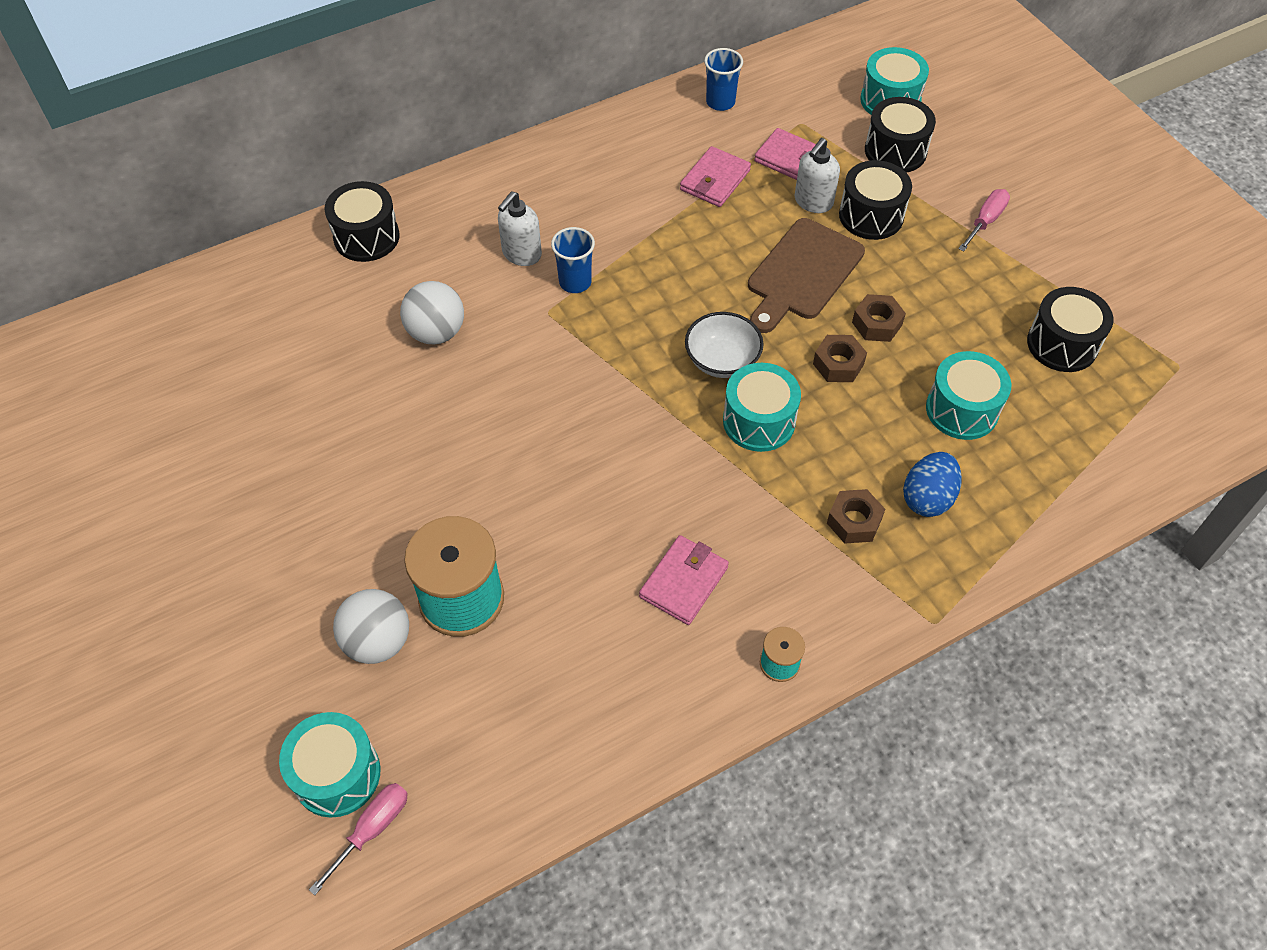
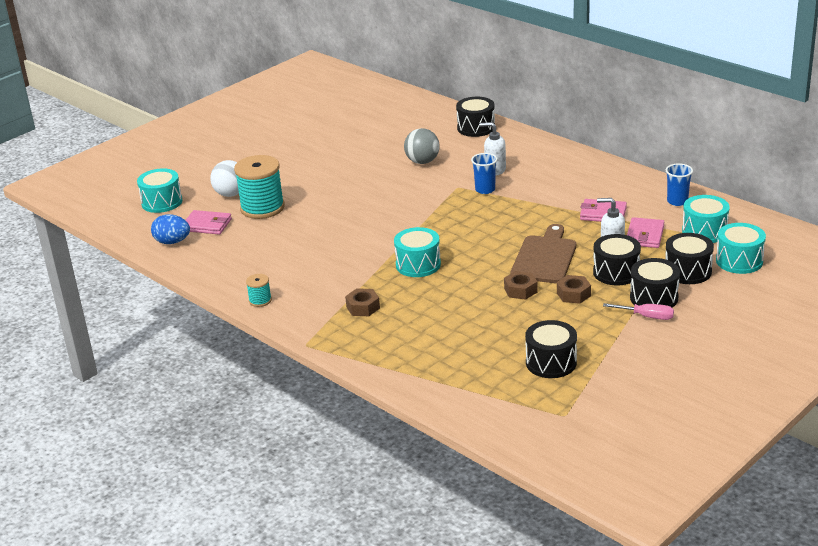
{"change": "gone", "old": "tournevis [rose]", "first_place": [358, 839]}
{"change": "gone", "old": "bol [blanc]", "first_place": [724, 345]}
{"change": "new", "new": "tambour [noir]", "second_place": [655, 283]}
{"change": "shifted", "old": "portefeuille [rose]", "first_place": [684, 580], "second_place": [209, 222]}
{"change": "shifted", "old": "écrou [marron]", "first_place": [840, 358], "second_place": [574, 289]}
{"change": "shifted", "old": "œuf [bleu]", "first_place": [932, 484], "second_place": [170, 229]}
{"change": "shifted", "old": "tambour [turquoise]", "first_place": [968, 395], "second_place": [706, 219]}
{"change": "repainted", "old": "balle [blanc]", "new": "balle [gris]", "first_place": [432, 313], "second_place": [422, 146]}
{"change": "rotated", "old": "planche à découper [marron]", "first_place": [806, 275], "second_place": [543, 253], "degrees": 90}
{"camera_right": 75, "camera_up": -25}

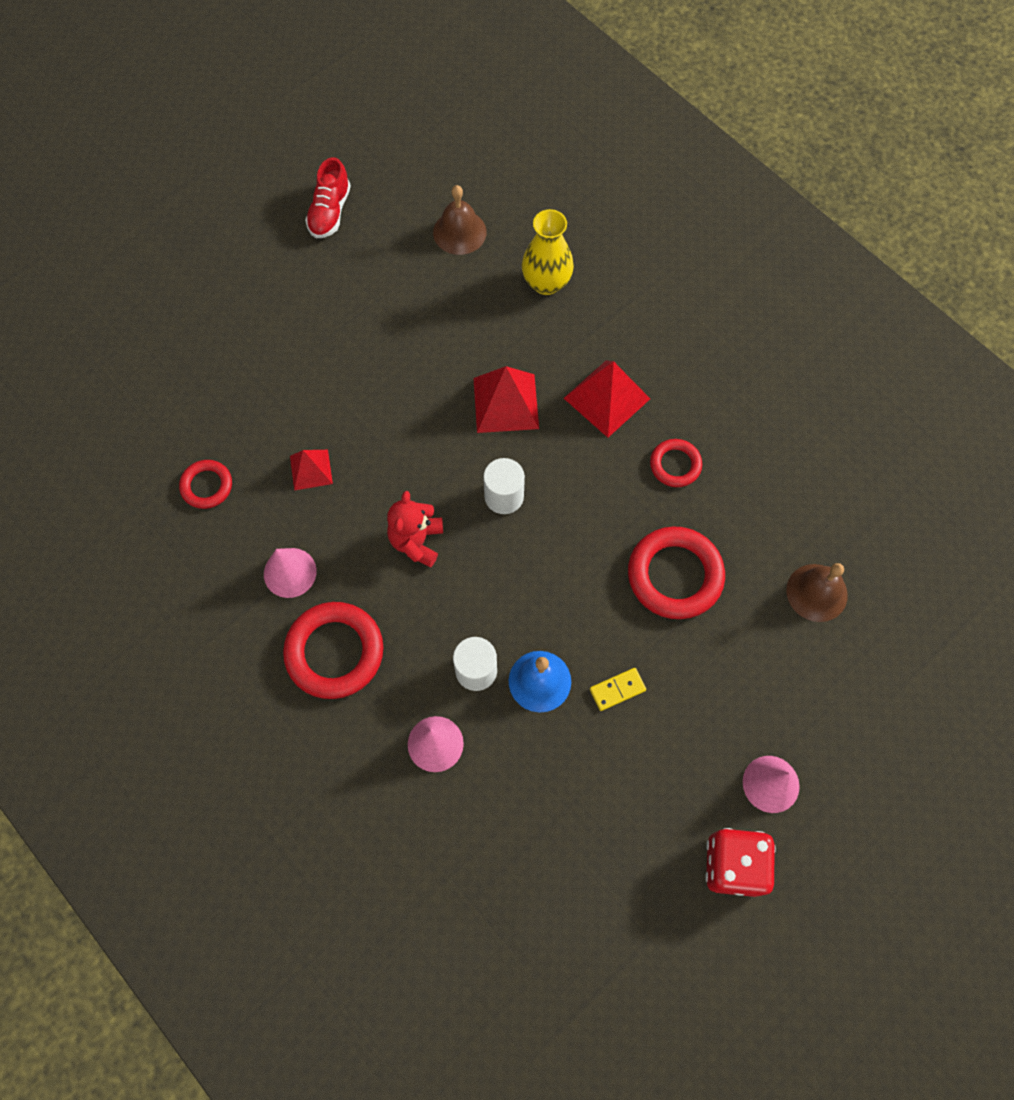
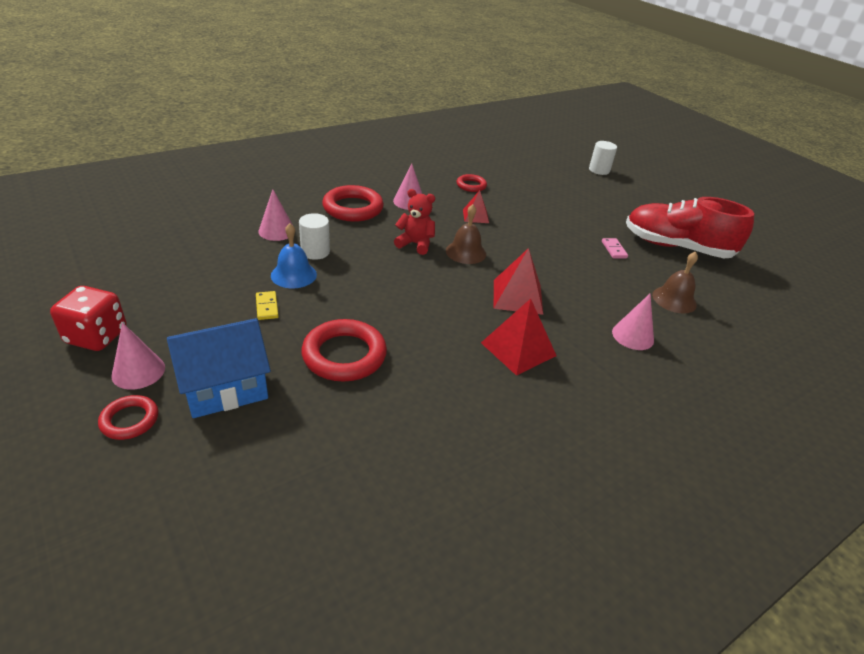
{"change": "new", "new": "maison [bleu]", "second_place": [219, 368]}
{"change": "new", "new": "domino [rose]", "second_place": [615, 248]}
{"change": "shifted", "old": "cylindre [blanc]", "first_place": [504, 486], "second_place": [603, 158]}
{"change": "shifted", "old": "anneau [rouge]", "first_place": [676, 463], "second_place": [128, 417]}
{"change": "shifted", "old": "cloche [marron]", "first_place": [817, 592], "second_place": [466, 234]}
{"change": "swapped", "old": "vase [jaune]", "new": "cône [rose]", "first_place": [548, 252], "second_place": [633, 322]}
{"change": "scaled", "old": "chaussure [rouge]", "first_place": [328, 197], "second_place": [690, 227], "factor": 1.96}
{"camera_right": 95, "camera_up": -30}

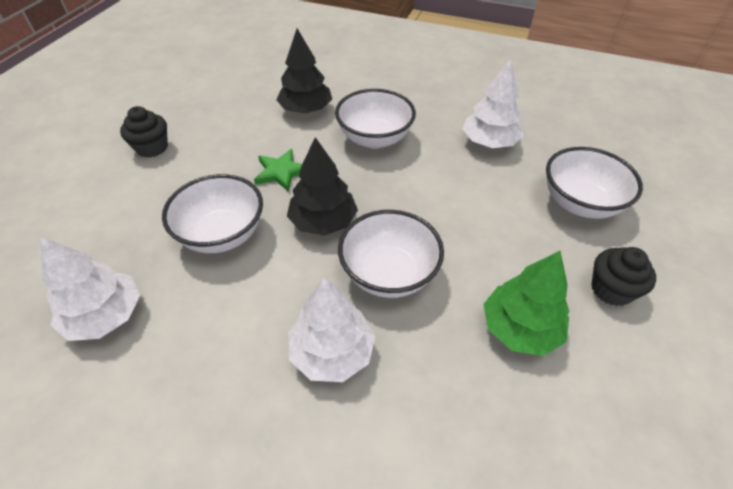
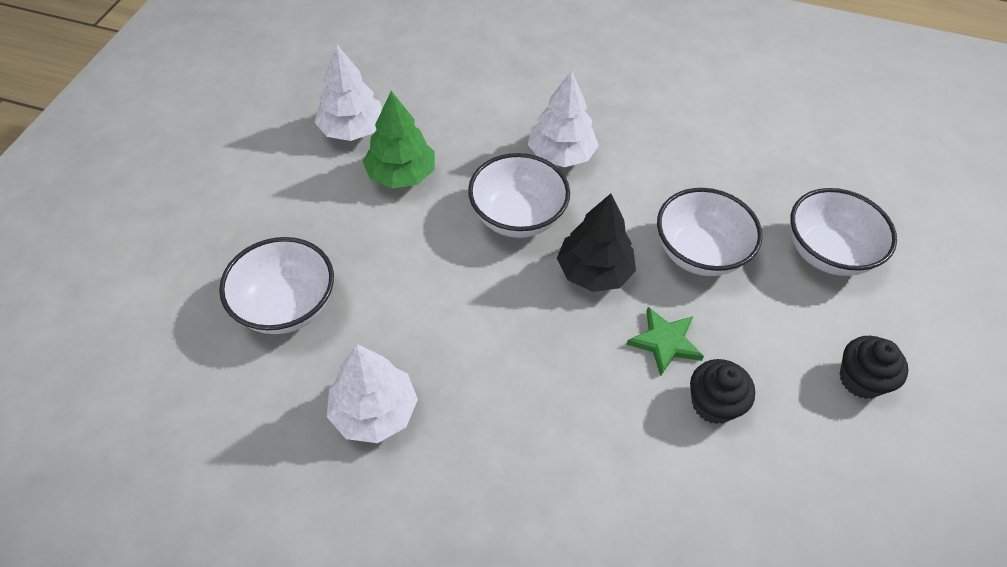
{"change": "gone", "old": "arbre [noir]", "first_place": [304, 71]}
{"change": "shifted", "old": "arbre [blanc]", "first_place": [90, 288], "second_place": [348, 92]}
{"change": "shifted", "old": "bol [blanc]", "first_place": [375, 119], "second_place": [843, 232]}
{"change": "shifted", "old": "muffin [noir]", "first_place": [623, 276], "second_place": [722, 391]}
{"camera_right": 175, "camera_up": 5}

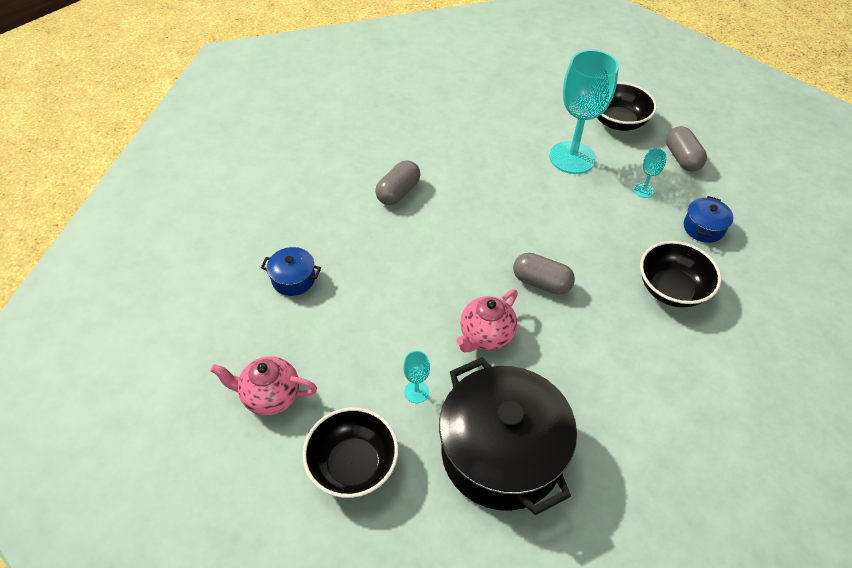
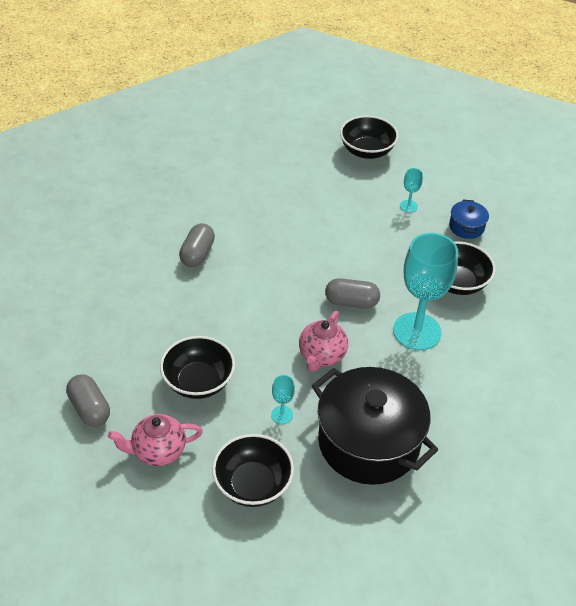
{"change": "gone", "old": "marmite [bleu]", "first_place": [291, 271]}
{"change": "new", "new": "bol [noir]", "second_place": [197, 367]}
{"change": "shifted", "old": "verre à pied [turquoise]", "first_place": [584, 112], "second_place": [425, 291]}
{"change": "shifted", "old": "gélule [gris]", "first_place": [686, 148], "second_place": [88, 400]}
{"camera_right": -20, "camera_up": -5}

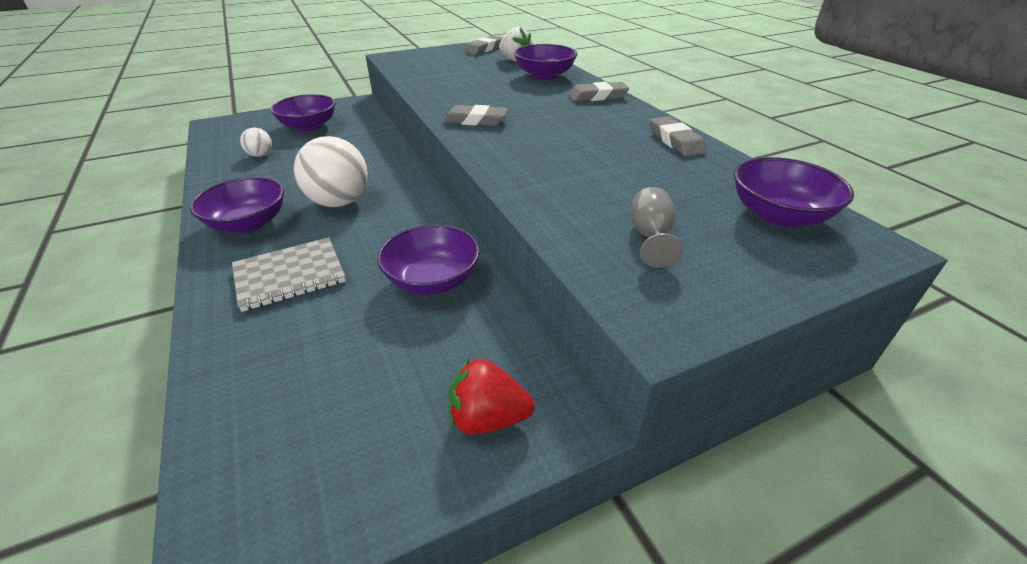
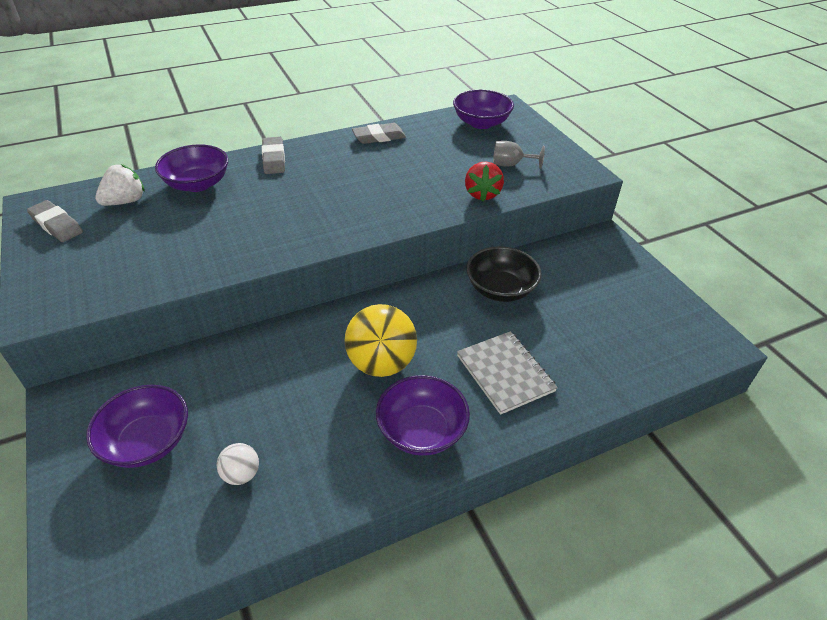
{"change": "gone", "old": "gomme [gris]", "first_place": [475, 115]}
{"change": "shifted", "old": "fraise [rouge]", "first_place": [492, 396], "second_place": [484, 181]}
{"change": "repainted", "old": "balle [blanc]", "new": "balle [jaune]", "first_place": [331, 171], "second_place": [380, 340]}
{"change": "repainted", "old": "bol [violet]", "new": "bol [noir]", "first_place": [428, 260], "second_place": [504, 274]}
{"camera_right": -90, "camera_up": 5}

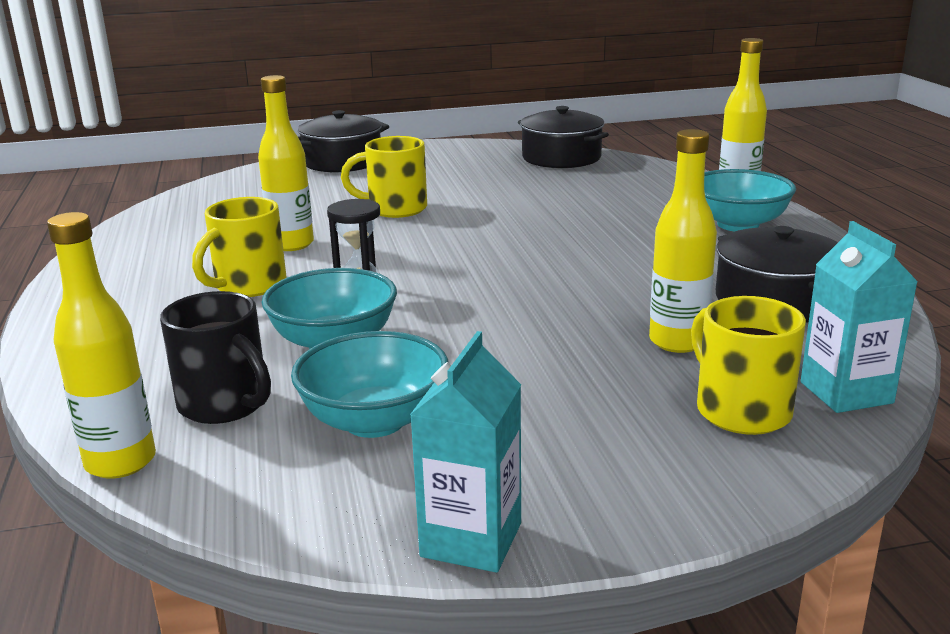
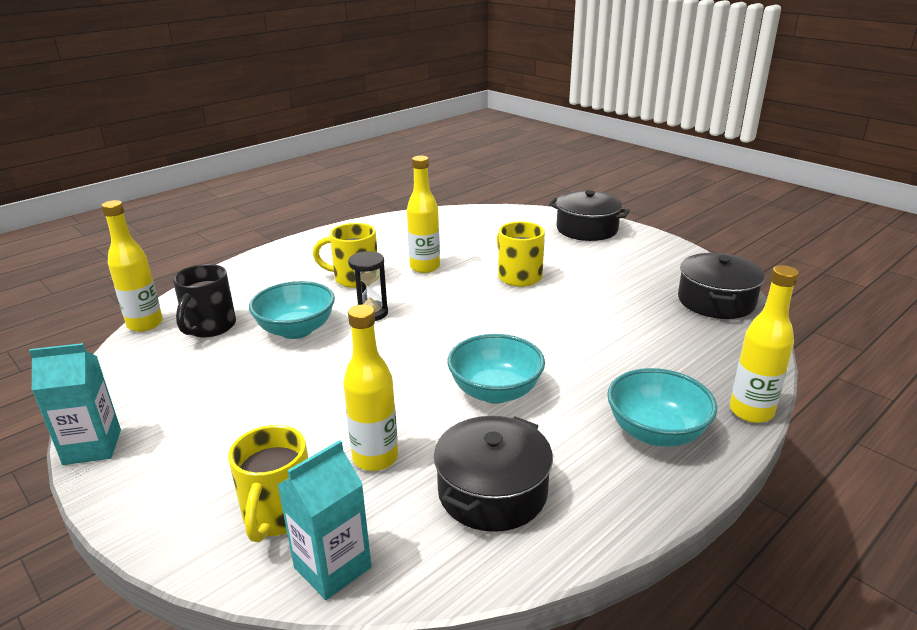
{"change": "shifted", "old": "bol [turquoise]", "first_place": [370, 384], "second_place": [496, 368]}
{"change": "rotated", "old": "tasse [jaune]", "first_place": [748, 365], "second_place": [268, 483], "degrees": 150}
{"camera_right": 60, "camera_up": 5}

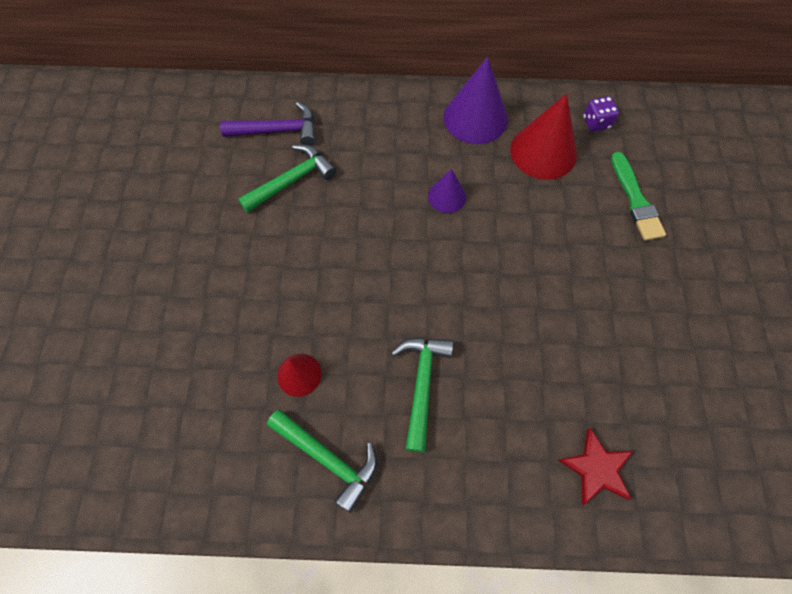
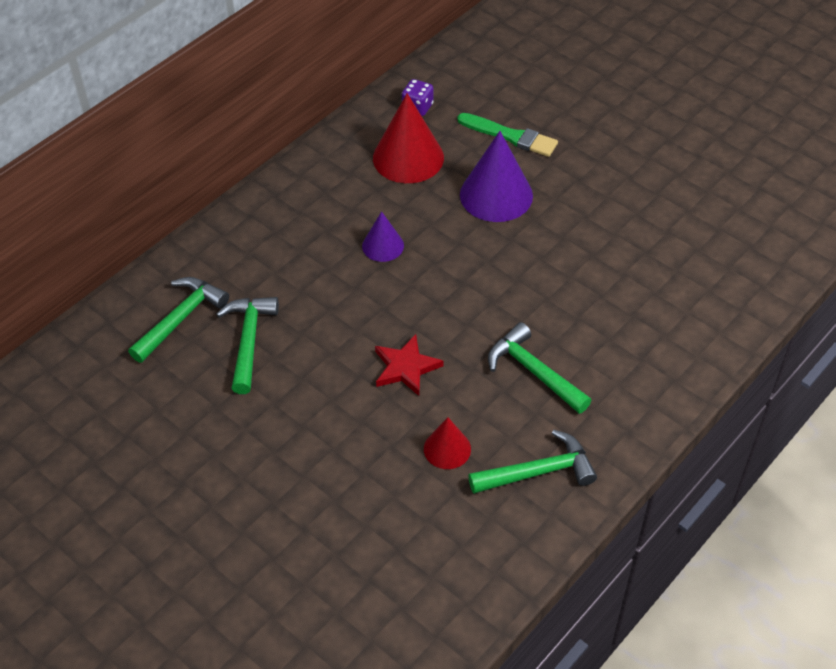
{"change": "shifted", "old": "cône [violet]", "first_place": [475, 100], "second_place": [496, 176]}
{"change": "shifted", "old": "étoile [rouge]", "first_place": [595, 466], "second_place": [409, 365]}
{"change": "repainted", "old": "marteau [violet]", "new": "marteau [vert]", "first_place": [268, 124], "second_place": [178, 320]}
{"camera_right": -50, "camera_up": -15}

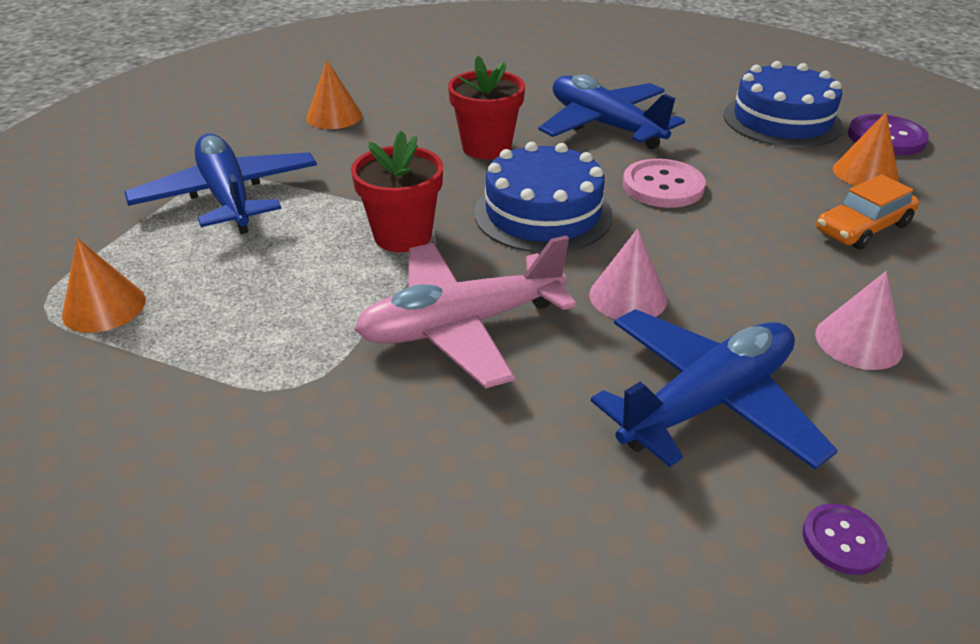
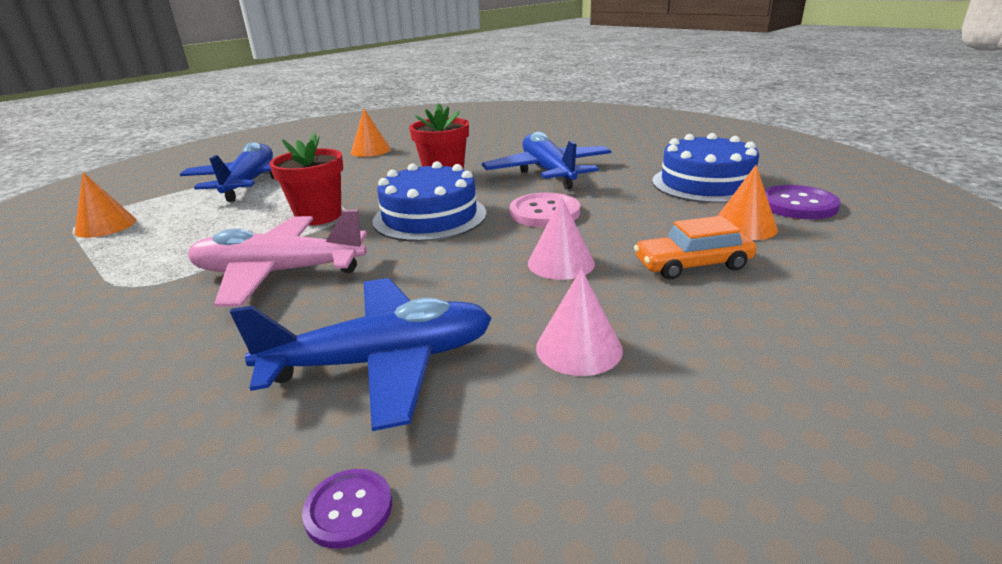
{"change": "shifted", "old": "cône [rose]", "first_place": [628, 273], "second_place": [561, 238]}
{"camera_right": 25, "camera_up": -10}

